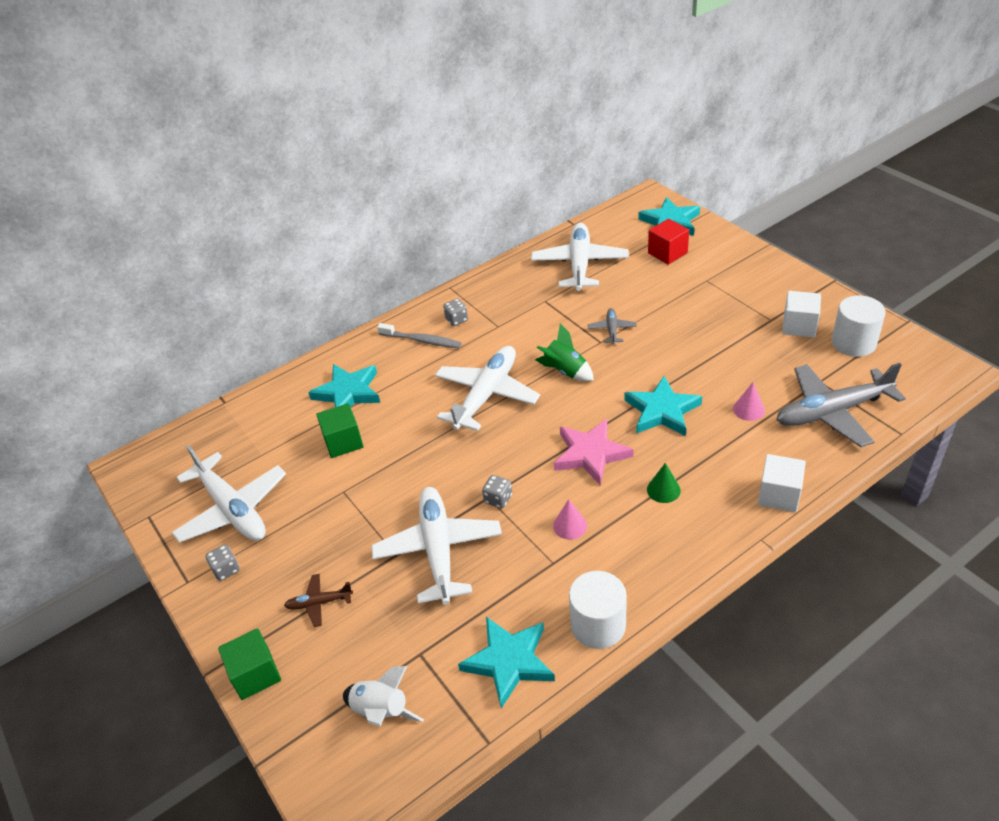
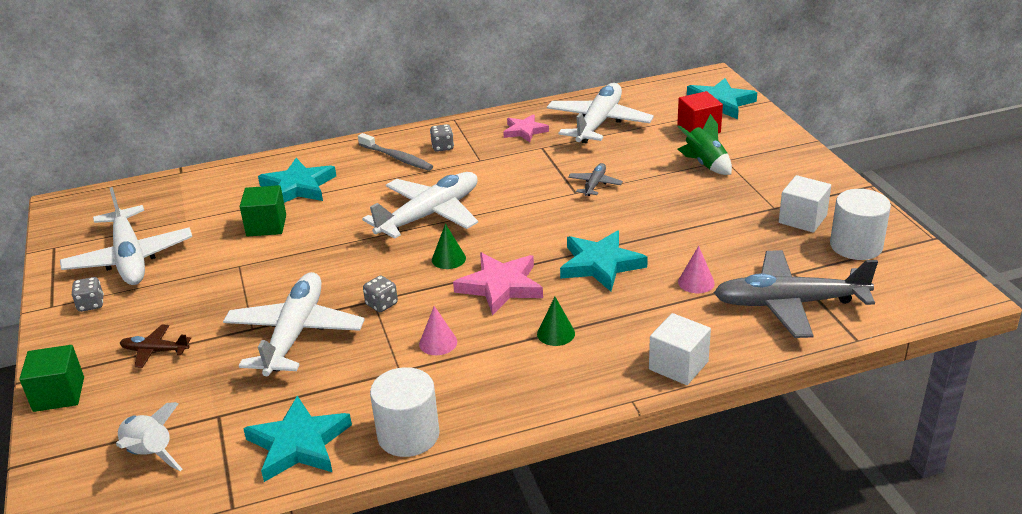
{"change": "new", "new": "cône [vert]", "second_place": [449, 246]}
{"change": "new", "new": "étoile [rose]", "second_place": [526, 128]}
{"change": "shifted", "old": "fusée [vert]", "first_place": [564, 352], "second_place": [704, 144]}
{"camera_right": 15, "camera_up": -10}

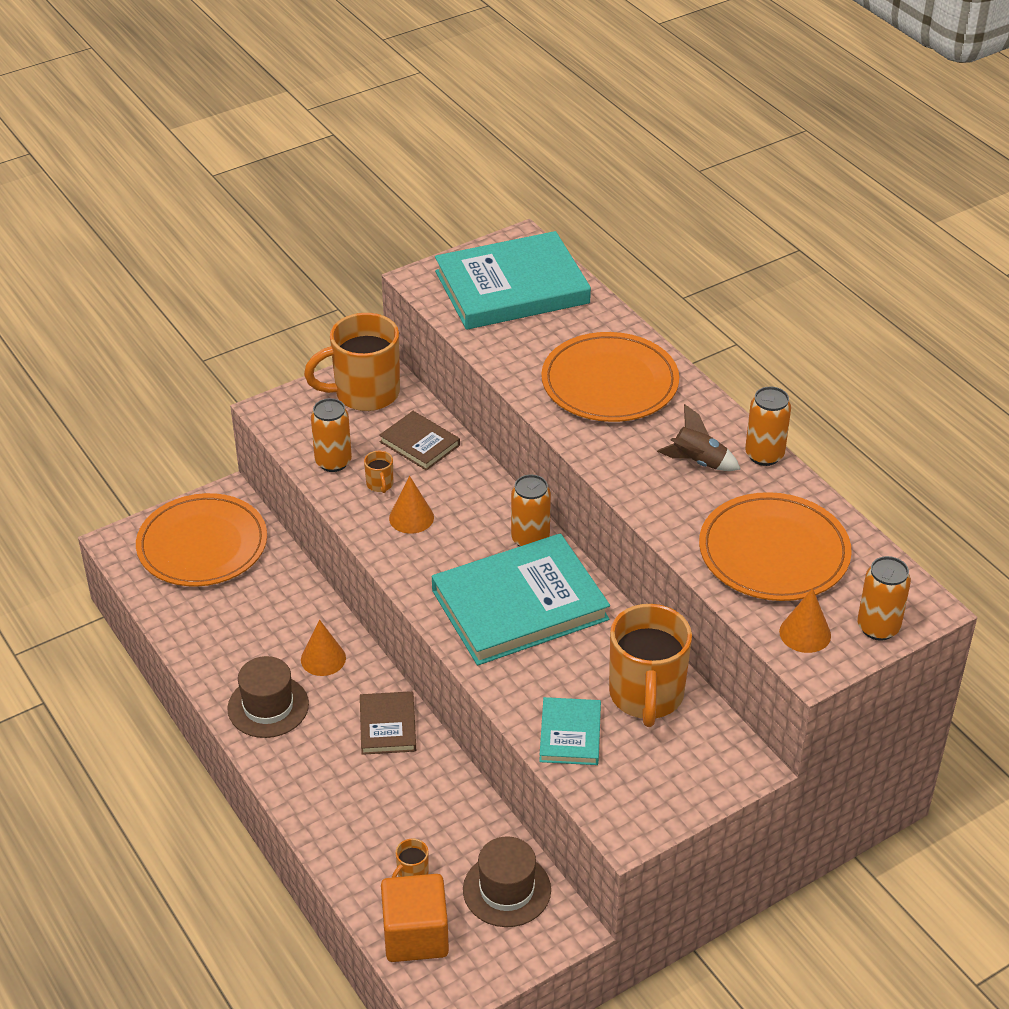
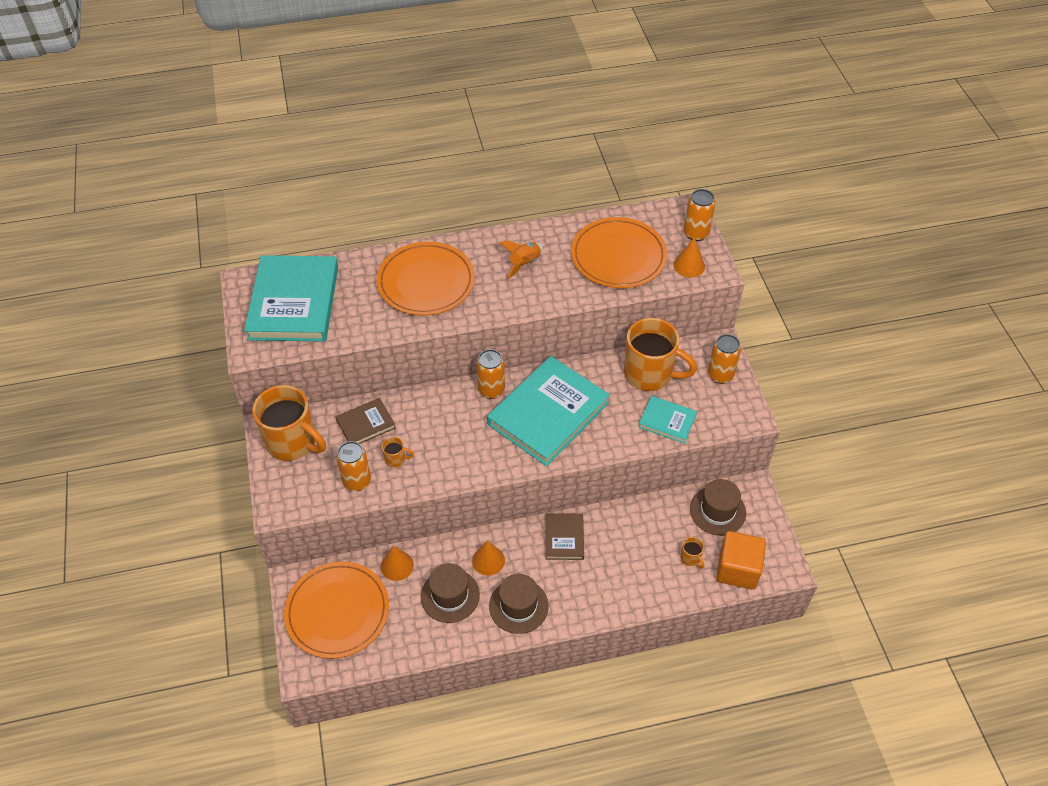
{"change": "new", "new": "chapeau [marron]", "second_place": [450, 593]}
{"change": "shifted", "old": "cône [orange]", "first_place": [411, 505], "second_place": [397, 563]}
{"change": "shifted", "old": "canette [orange]", "first_place": [768, 426], "second_place": [724, 359]}
{"change": "repainted", "old": "fusée [marron]", "new": "fusée [orange]", "first_place": [698, 437], "second_place": [521, 259]}
{"change": "rotated", "old": "tasse [orange]", "first_place": [352, 362], "second_place": [289, 423], "degrees": -60}
{"change": "rotated", "old": "livre [marron]", "first_place": [388, 723], "second_place": [565, 536], "degrees": 75}
{"change": "rotated", "old": "livre [turquoise]", "first_place": [521, 599], "second_place": [548, 411], "degrees": 45}
{"camera_right": -70, "camera_up": 10}

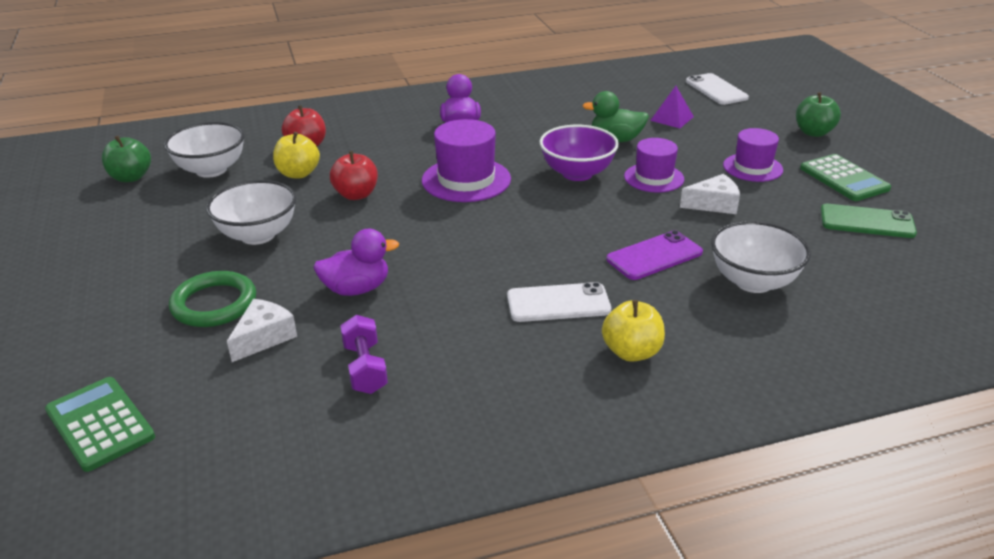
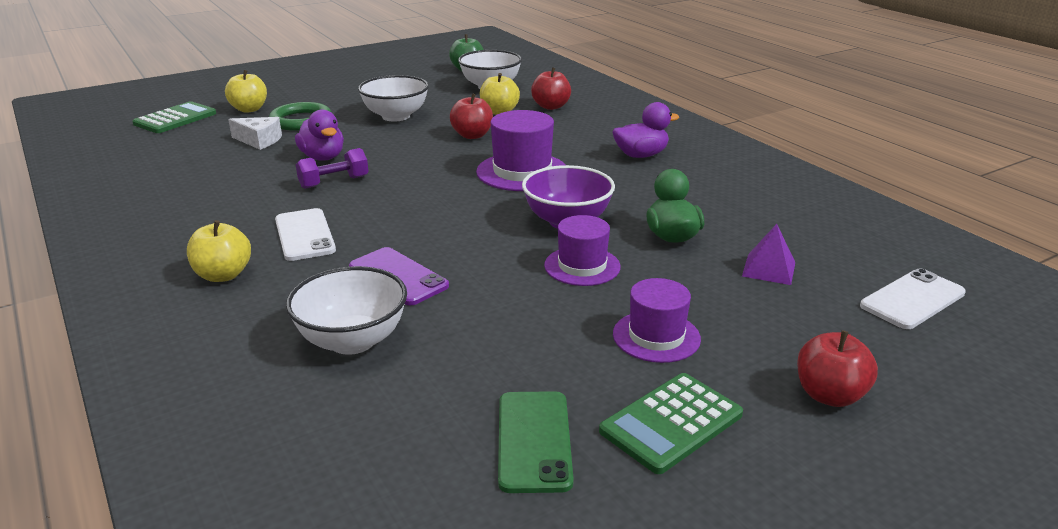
{"change": "gone", "old": "fromage [blanc]", "first_place": [710, 194]}
{"change": "new", "new": "pomme [jaune]", "second_place": [246, 91]}
{"change": "shifted", "old": "haltère [violet]", "first_place": [364, 354], "second_place": [332, 168]}
{"change": "repainted", "old": "pomme [vert]", "new": "pomme [rouge]", "first_place": [818, 114], "second_place": [837, 368]}
{"camera_right": 75, "camera_up": -5}

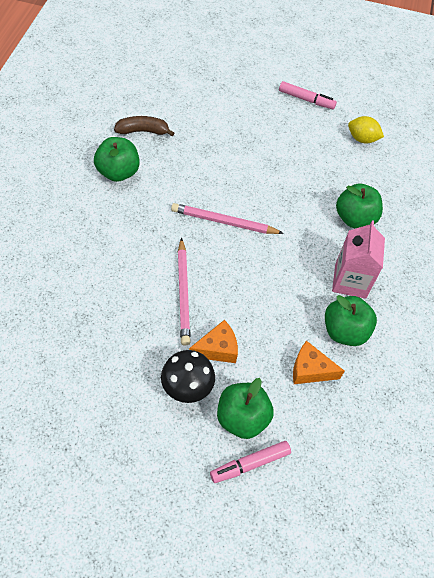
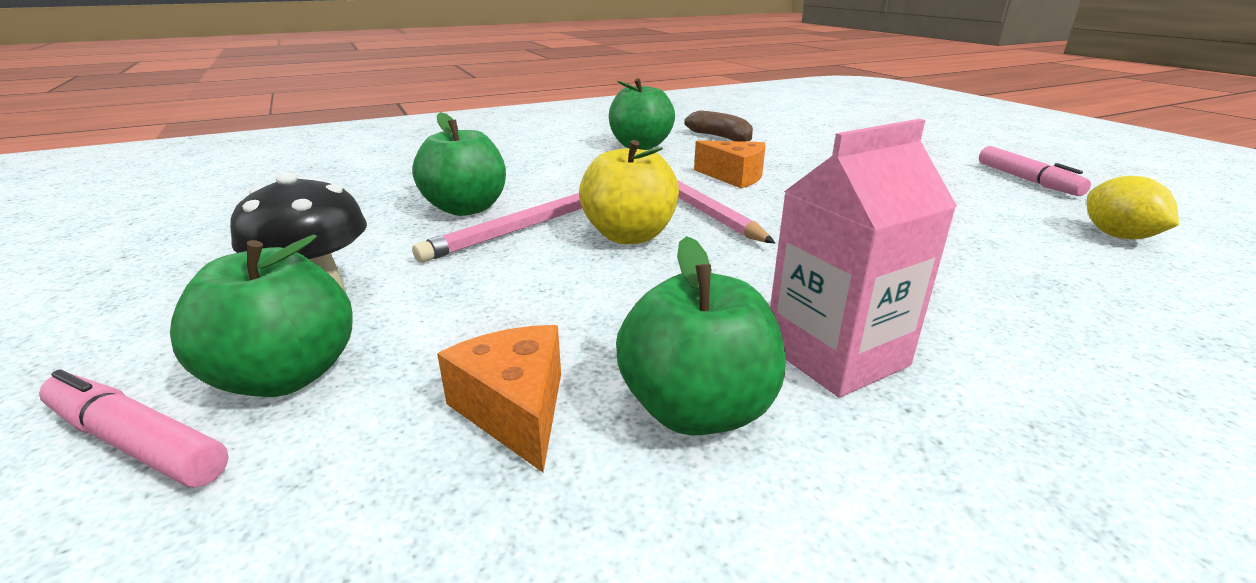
{"change": "new", "new": "pomme [jaune]", "second_place": [629, 192]}
{"change": "shifted", "old": "fromage [orange]", "first_place": [213, 341], "second_place": [730, 164]}
{"change": "shifted", "old": "pomme [vert]", "first_place": [359, 206], "second_place": [459, 164]}
{"camera_right": 55, "camera_up": -30}

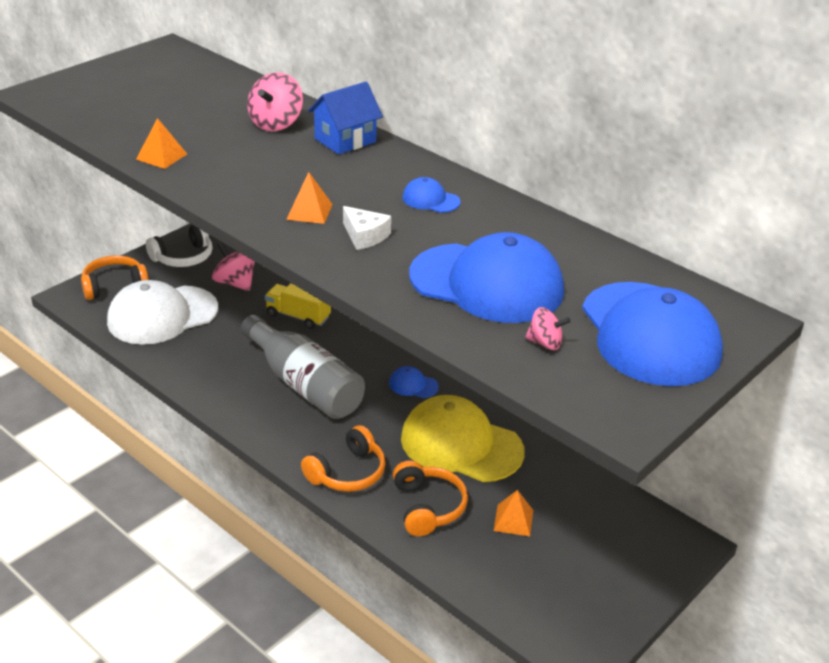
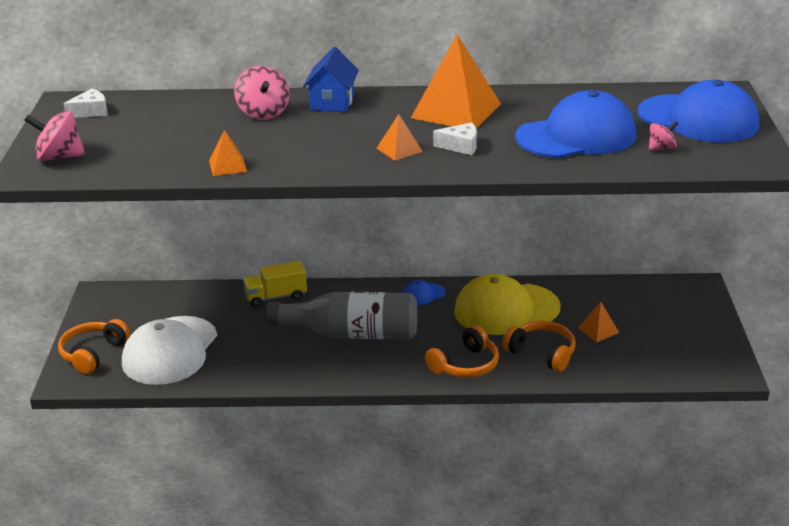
{"change": "gone", "old": "casque audio [blanc]", "first_place": [179, 246]}
{"change": "new", "new": "fromage [blanc]", "second_place": [85, 103]}
{"change": "shifted", "old": "toupie [rose]", "first_place": [233, 266], "second_place": [54, 136]}
{"change": "swapped", "old": "casquette [bleu]", "new": "pyramide [orange]", "first_place": [431, 195], "second_place": [456, 81]}
{"change": "rotated", "old": "casque audio [orange]", "first_place": [343, 458], "second_place": [462, 351], "degrees": 45}
{"camera_right": -40, "camera_up": -5}

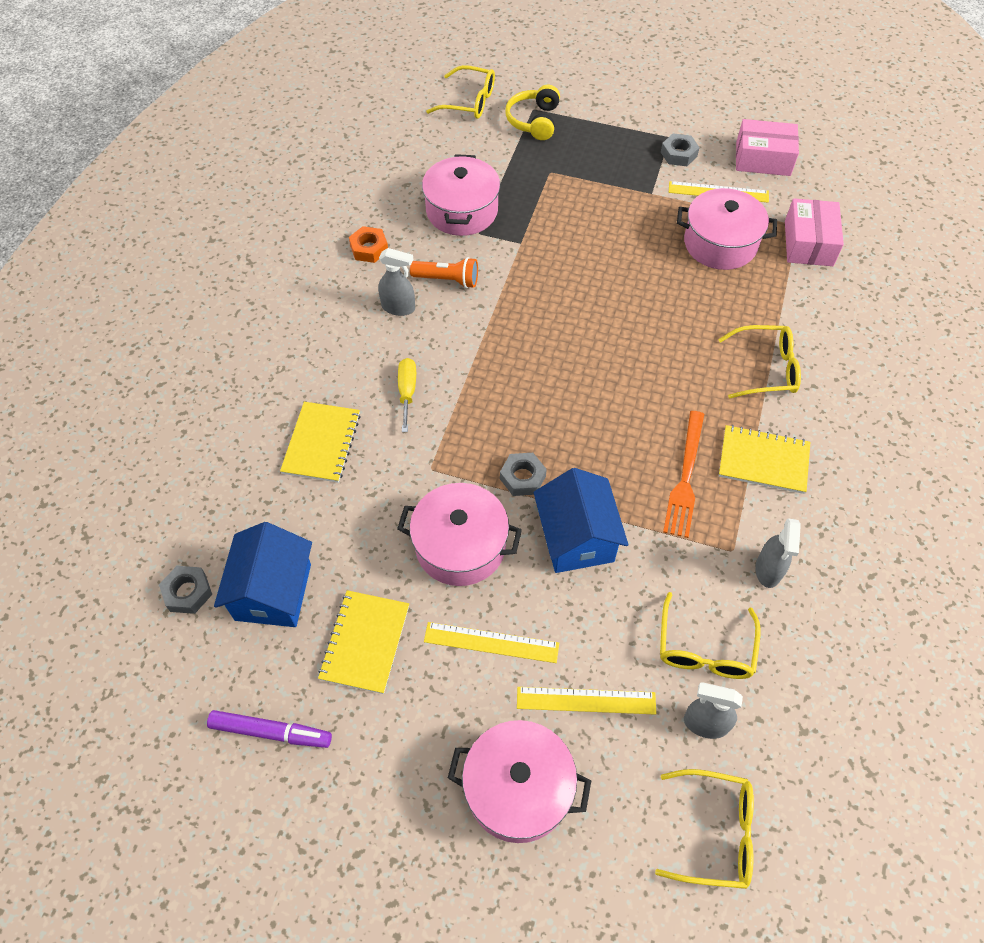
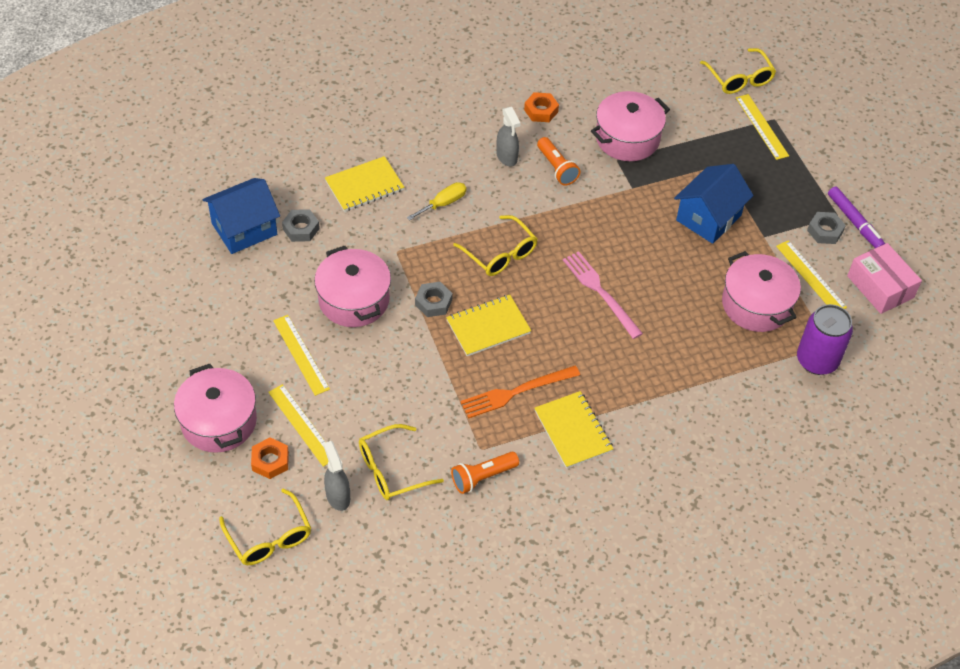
{"change": "new", "new": "écrou [orange]", "second_place": [270, 458]}
{"change": "new", "new": "fourchette [rose]", "second_place": [603, 295]}
{"change": "shifted", "old": "écrou [gris]", "first_place": [185, 590], "second_place": [301, 225]}
{"change": "shifted", "old": "feutre [violet]", "first_place": [269, 729], "second_place": [856, 217]}
{"change": "shifted", "old": "carnet [jaune]", "first_place": [363, 642], "second_place": [488, 325]}
{"change": "shifted", "old": "maison [bleu]", "first_place": [581, 520], "second_place": [714, 204]}
{"change": "shifted", "old": "lunettes [jaune]", "first_place": [759, 362], "second_place": [495, 245]}
{"change": "swapped", "old": "casque audio [jaune]", "new": "règle [jaune]", "first_place": [532, 112], "second_place": [762, 127]}
{"change": "swapped", "old": "vaporisateur [gris]", "new": "lampe de poche [orange]", "first_place": [778, 553], "second_place": [485, 473]}
{"change": "swapped", "old": "boîte [rose]", "new": "canette [violet]", "first_place": [814, 232], "second_place": [825, 339]}
{"camera_right": 50, "camera_up": -5}

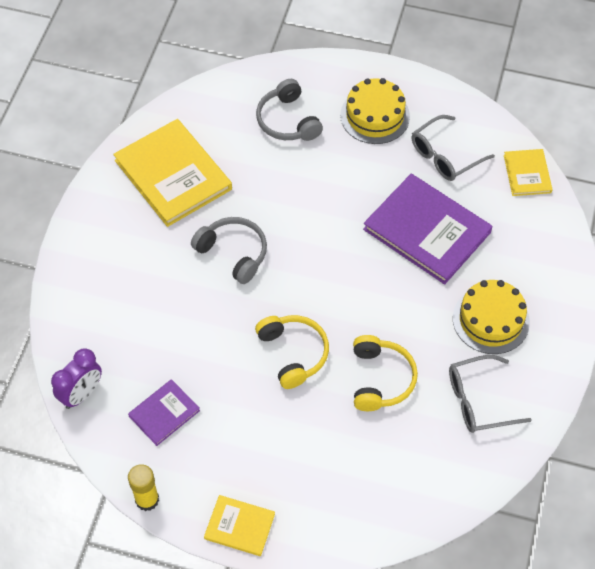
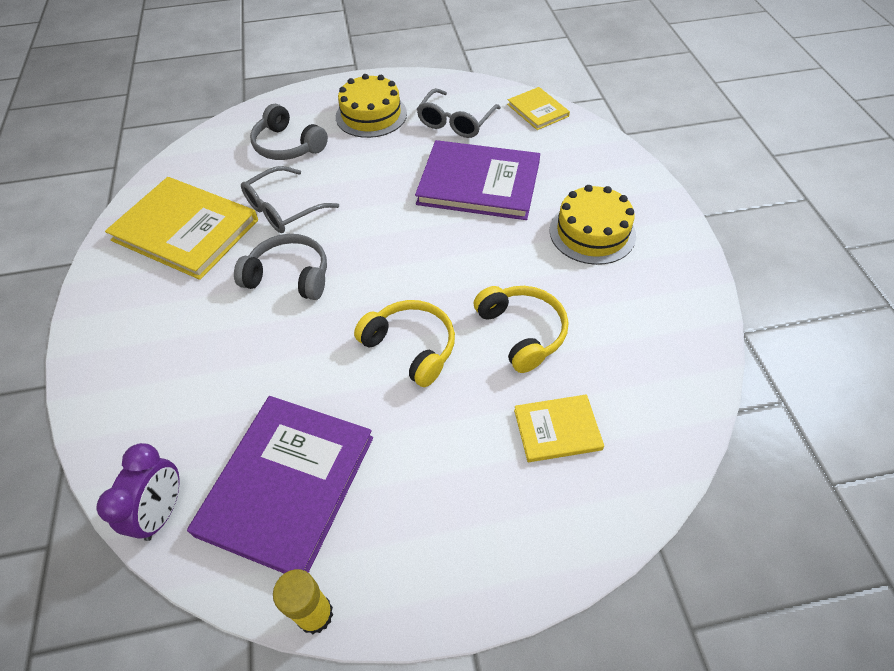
{"change": "shifted", "old": "livre [jaune]", "first_place": [239, 525], "second_place": [559, 428]}
{"change": "shifted", "old": "lunettes [gris]", "first_place": [490, 394], "second_place": [290, 199]}
{"change": "scaled", "old": "livre [violet]", "first_place": [164, 412], "second_place": [280, 484], "factor": 1.95}
{"camera_right": -25, "camera_up": -5}

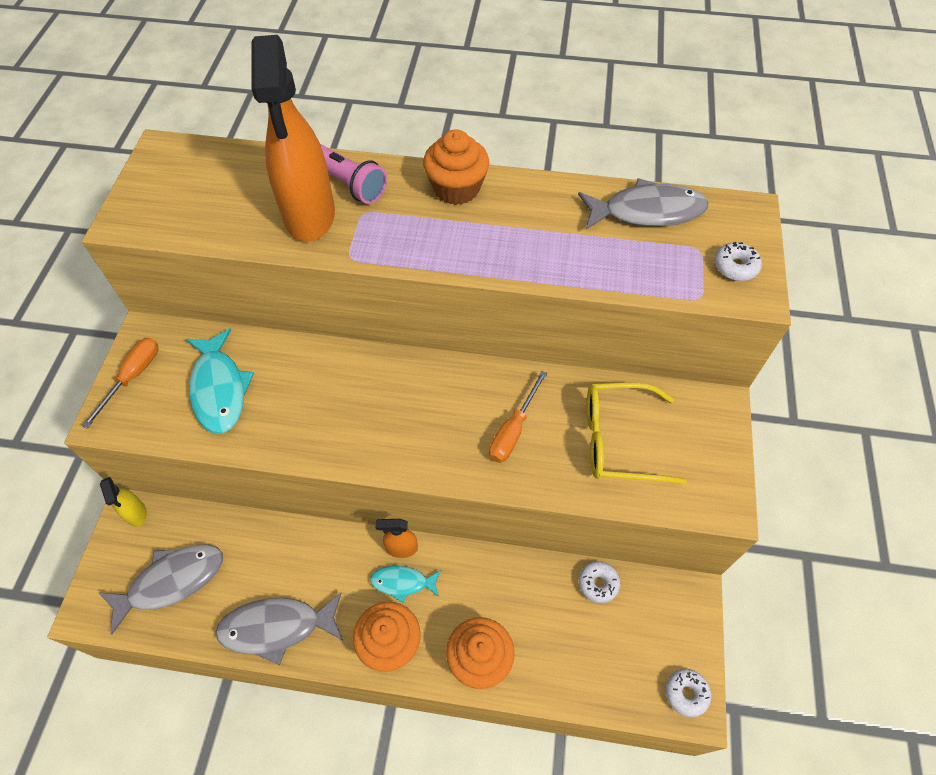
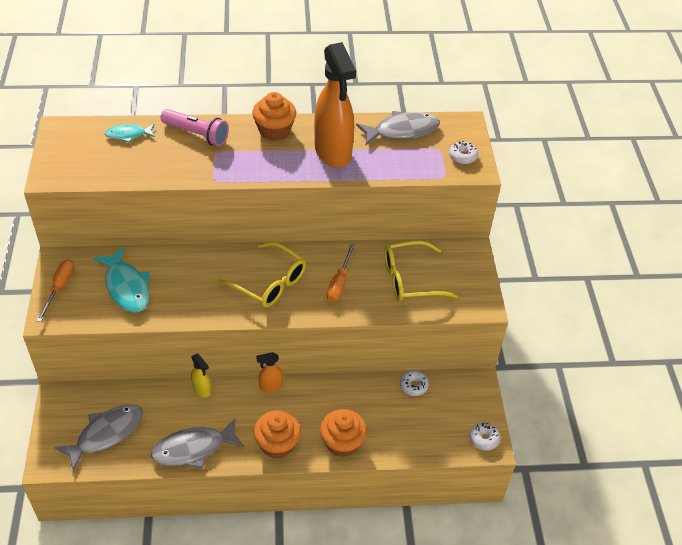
{"change": "new", "new": "lunettes [jaune]", "second_place": [262, 274]}
{"change": "shifted", "old": "vaporisateur [jaune]", "first_place": [123, 502], "second_place": [201, 375]}
{"change": "shifted", "old": "vaporisateur [orange]", "first_place": [293, 138], "second_place": [335, 105]}
{"change": "shifted", "old": "poisson [turquoise]", "first_place": [405, 584], "second_place": [130, 133]}
{"camera_right": -15, "camera_up": -10}

